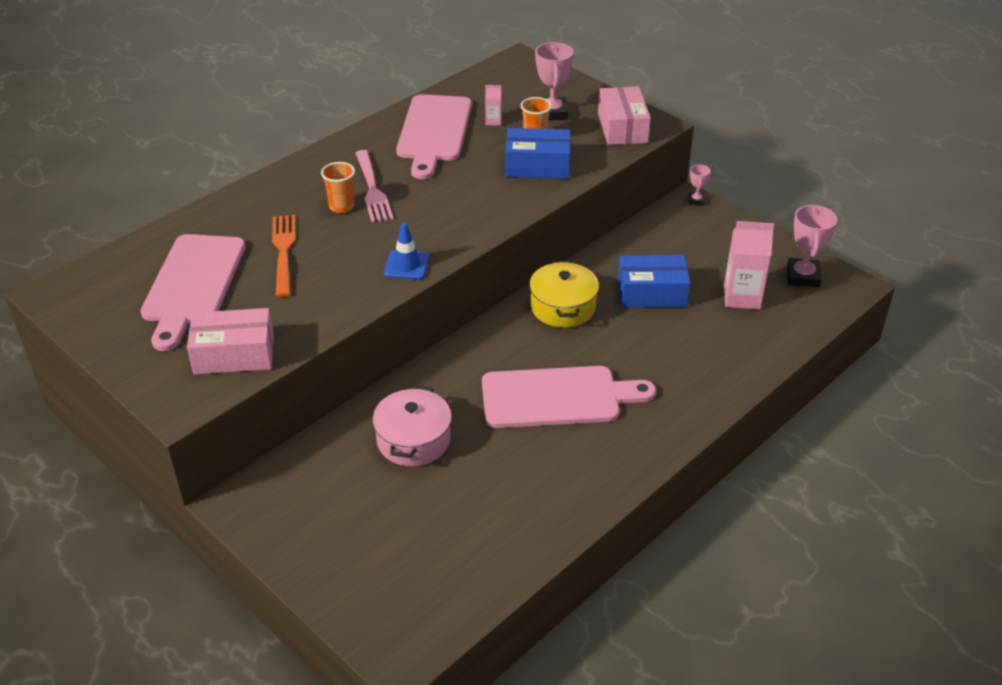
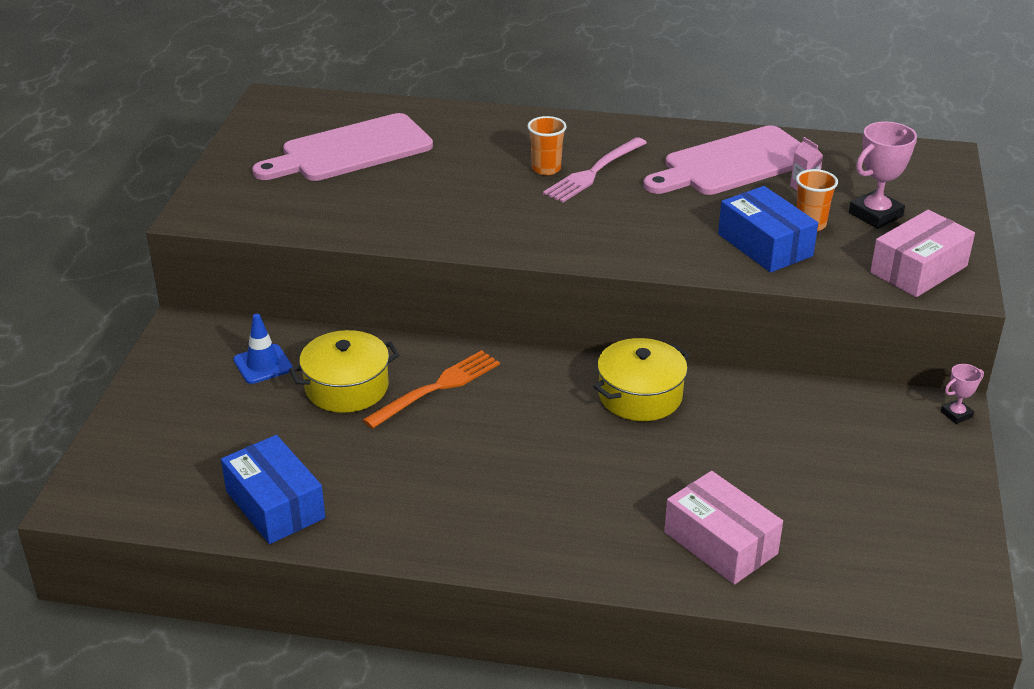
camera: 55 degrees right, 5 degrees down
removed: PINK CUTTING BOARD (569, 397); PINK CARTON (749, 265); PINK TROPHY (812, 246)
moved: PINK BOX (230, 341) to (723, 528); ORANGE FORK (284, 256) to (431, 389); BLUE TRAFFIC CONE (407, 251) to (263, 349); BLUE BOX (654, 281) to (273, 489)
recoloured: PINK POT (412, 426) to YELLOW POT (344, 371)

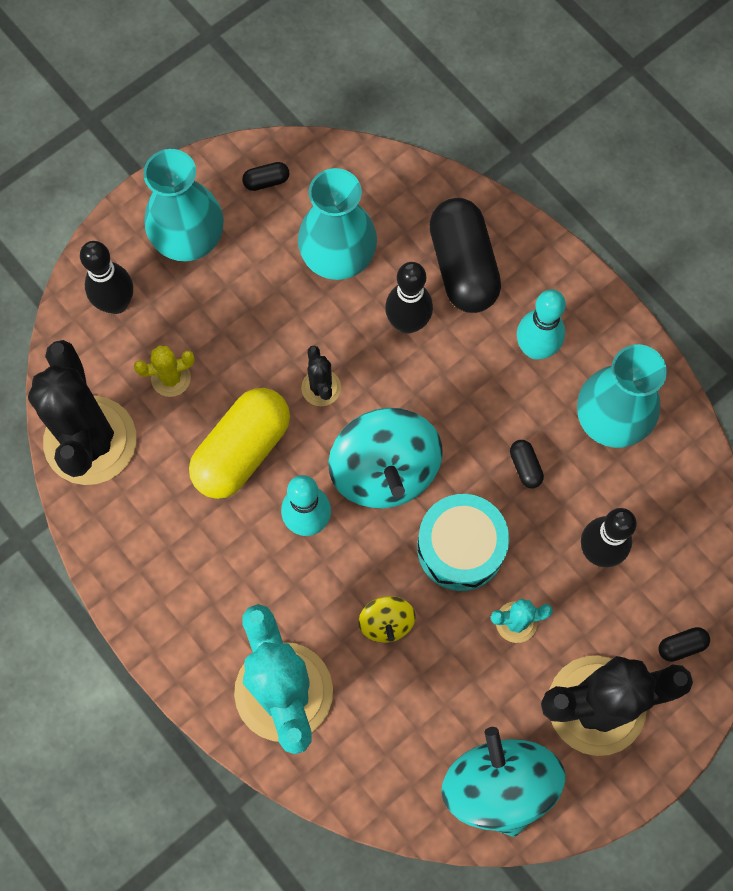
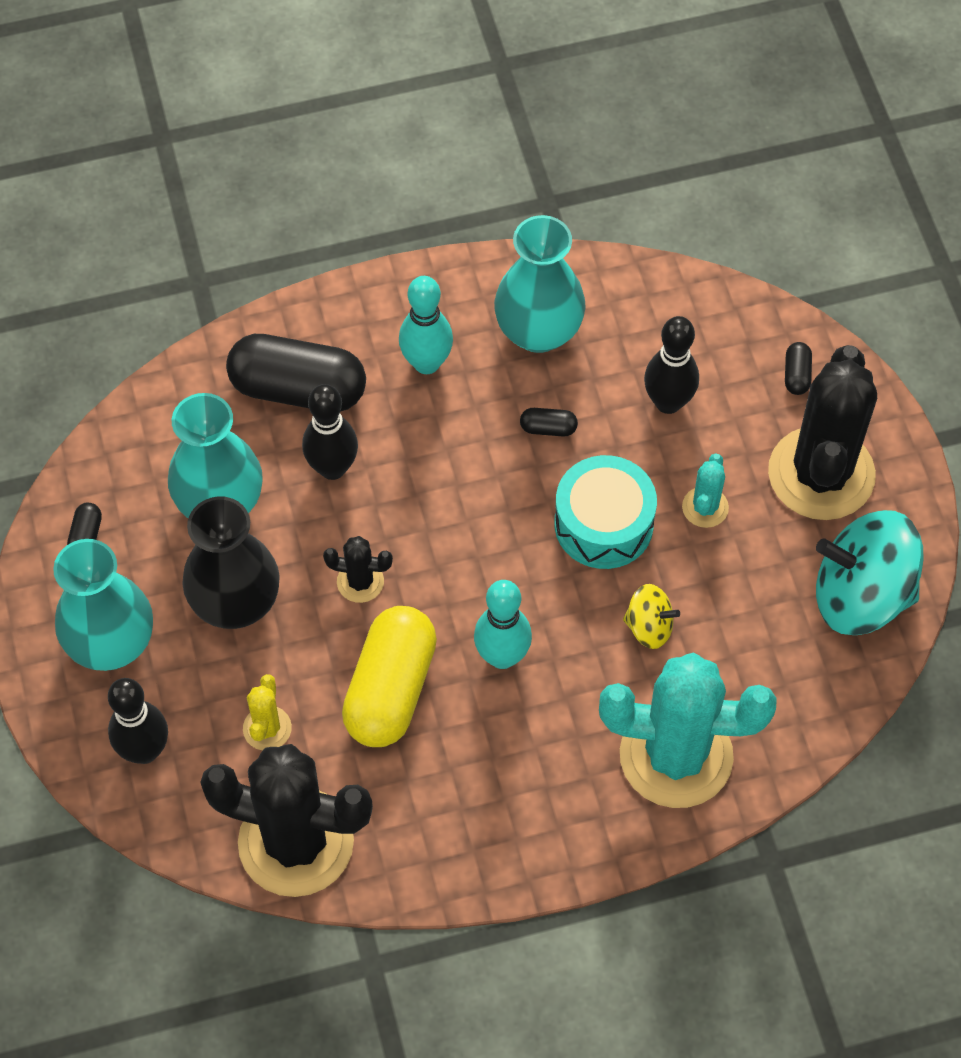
camera: 65 degrees left, 10 degrees down
removed: TURQUOISE SPINNING TOP (385, 458)
added: BLACK VASE (231, 562)
turned: YELLOW CAPSULE (239, 443) = (389, 676) 45 degrees clockwise

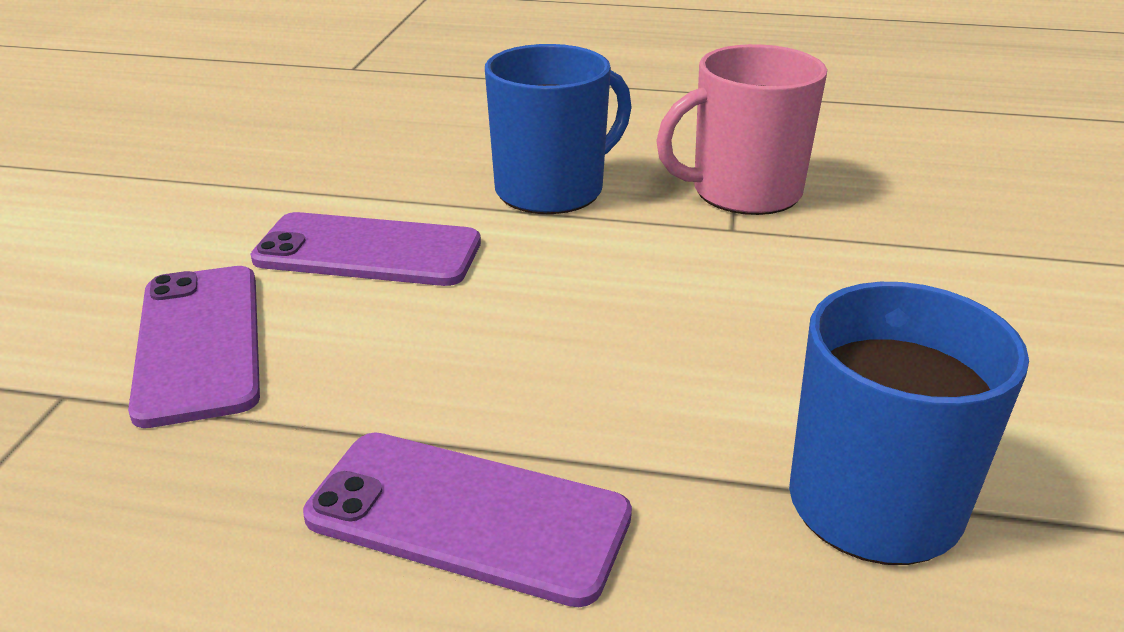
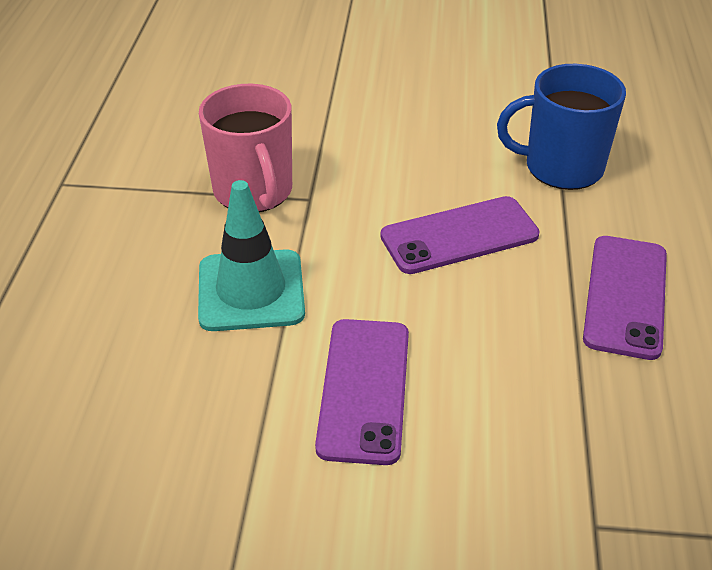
camera: 95 degrees left, 10 degrees up
moved: PURPLE PHONE (194, 347) to (460, 235)
replaced: BLUE MUG (558, 129) to TURQUOISE TRAFFIC CONE (251, 255)

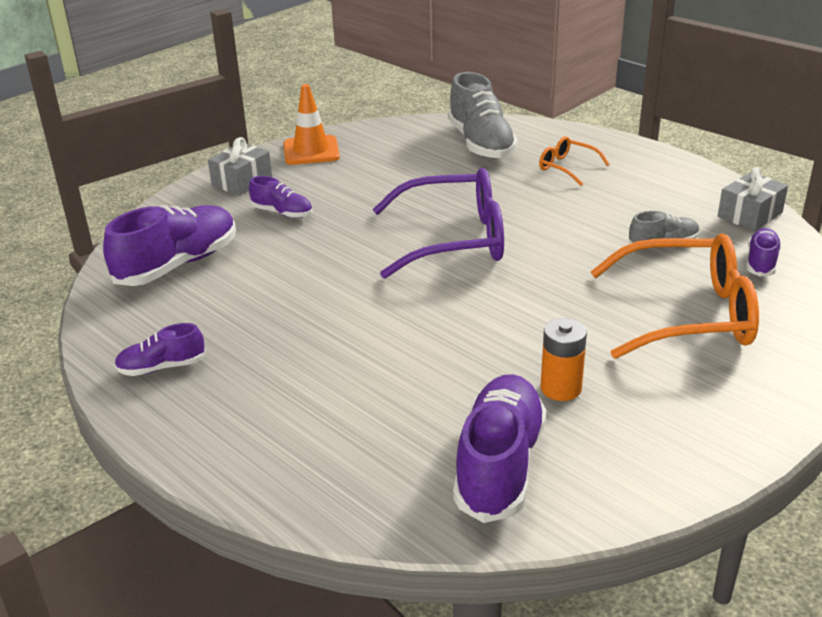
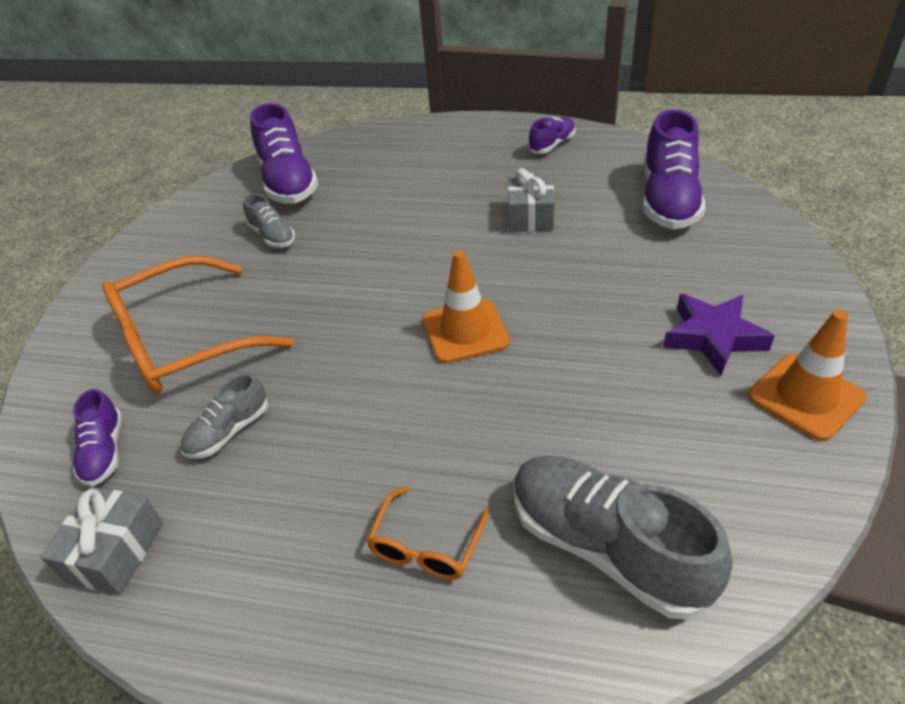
camera: 150 degrees right, 10 degrees up
removed: PURPLE SHOE (281, 197)
added: PURPLE STAR (719, 335)
moved: GREY GIFT (240, 166) to (531, 200)
replaced: PURPLE GLASSES (438, 223) to ORANGE TRAFFIC CONE (466, 306); ORANGE BATTERY (564, 359) to GREY SHOE (269, 220)
turned: ORANGE GLASSES (574, 161) = (427, 533) 105 degrees clockwise

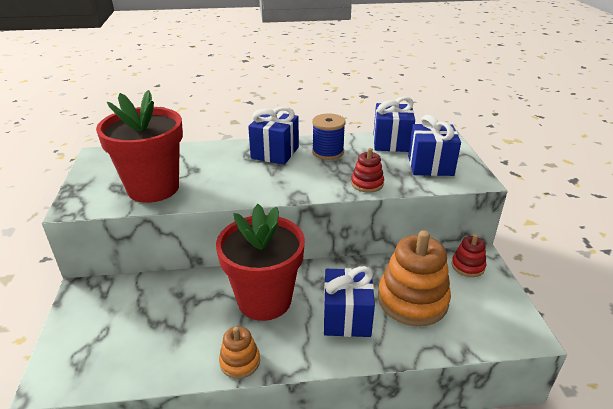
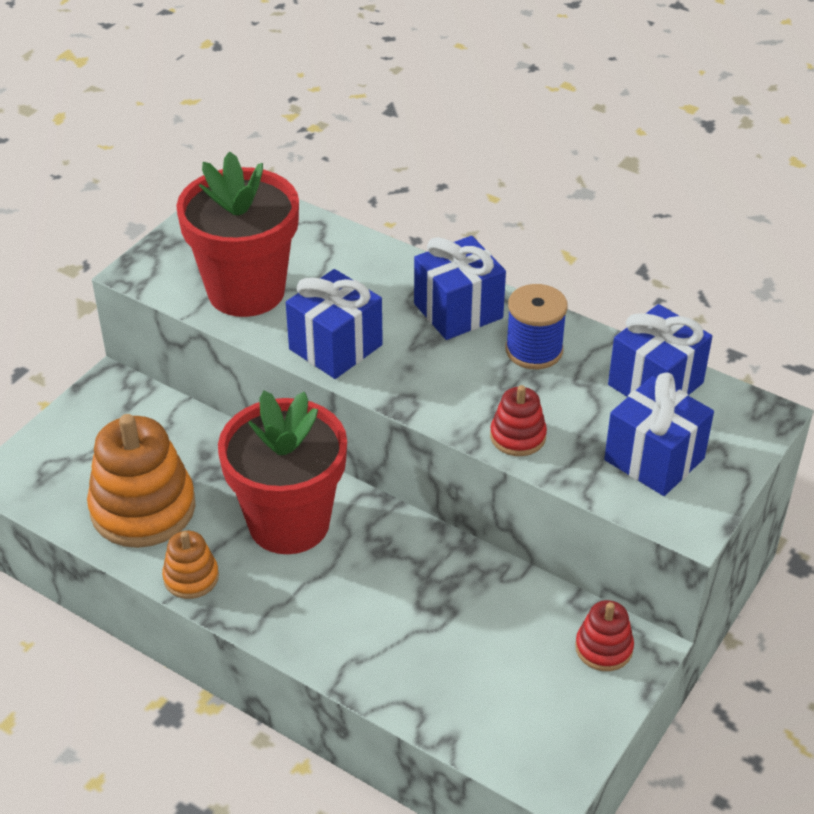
camera: 40 degrees right, 10 degrees up
moved: BLUE GIFT (349, 301) to (334, 324); ORANGE STACKING TOY (414, 278) to (141, 481)

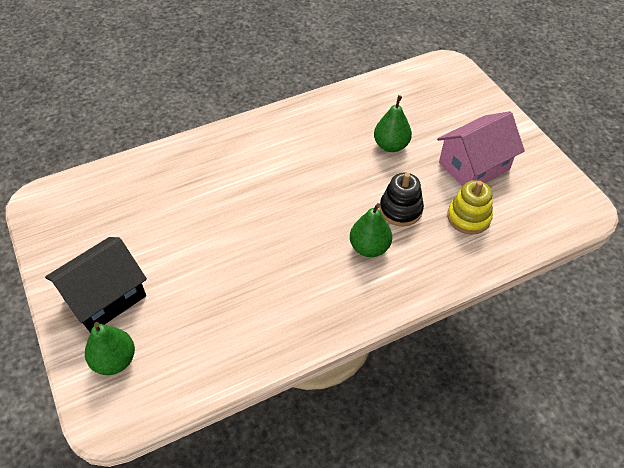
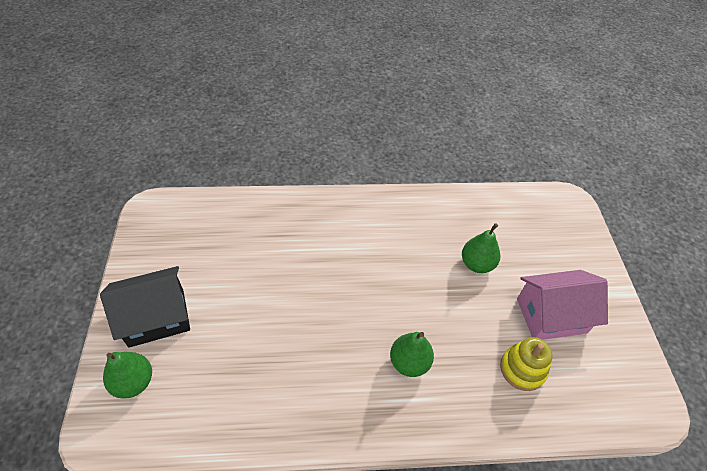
camera: 20 degrees right, 0 degrees up
removed: BLACK STACKING TOY (402, 199)

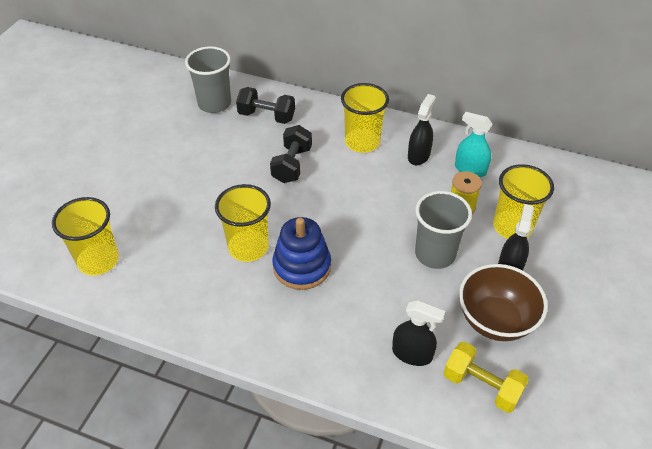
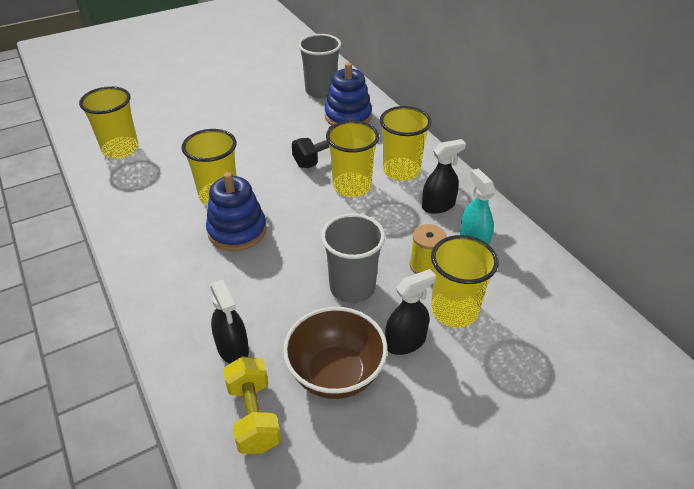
camera: 40 degrees right, 5 degrees down
added: YELLOW CUP (352, 158)
replaced: BLACK DUMBBELL (265, 105) to BLUE STACKING TOY (348, 94)

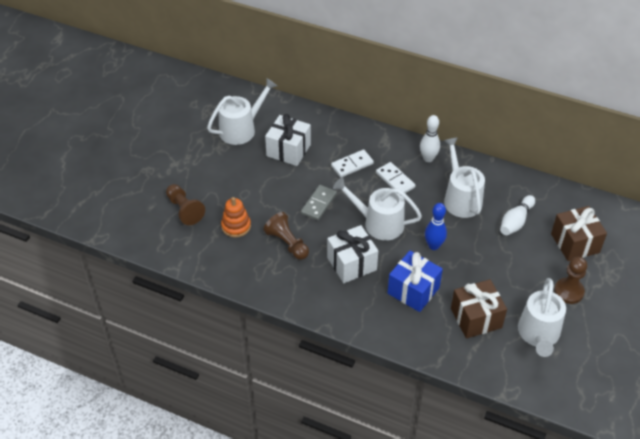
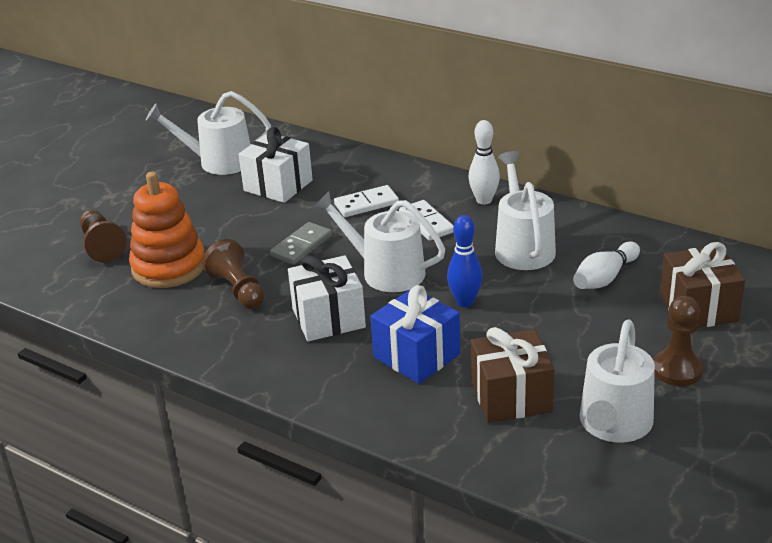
camera: 10 degrees right, 15 degrees down
turned: WHITE WATERING CAN (242, 111) = (208, 133) 150 degrees counterclockwise
resized: ORANGE STACKING TOY (236, 217) = (166, 230) x1.65

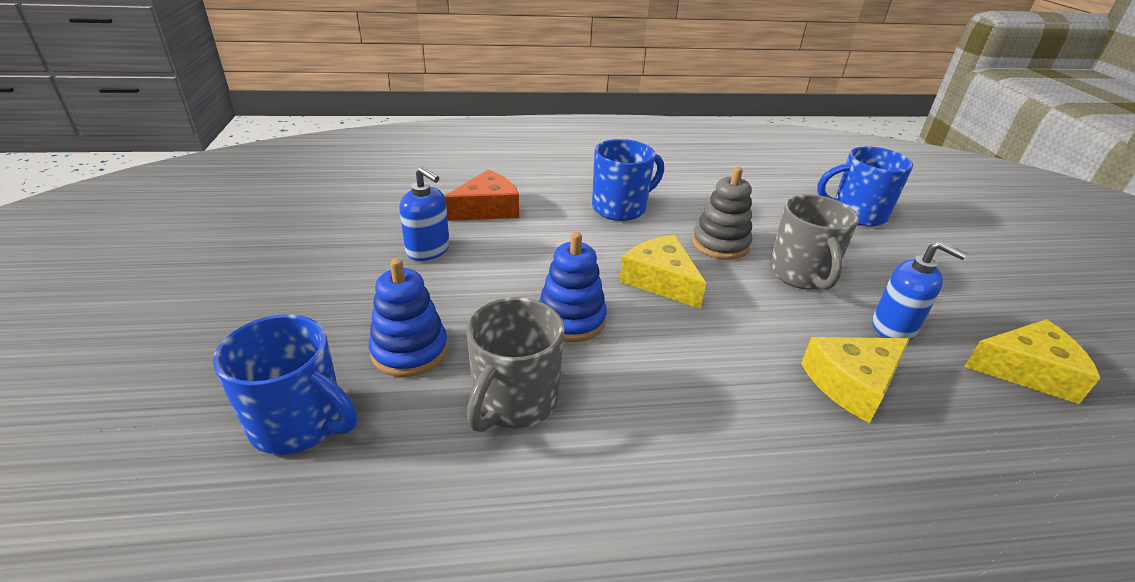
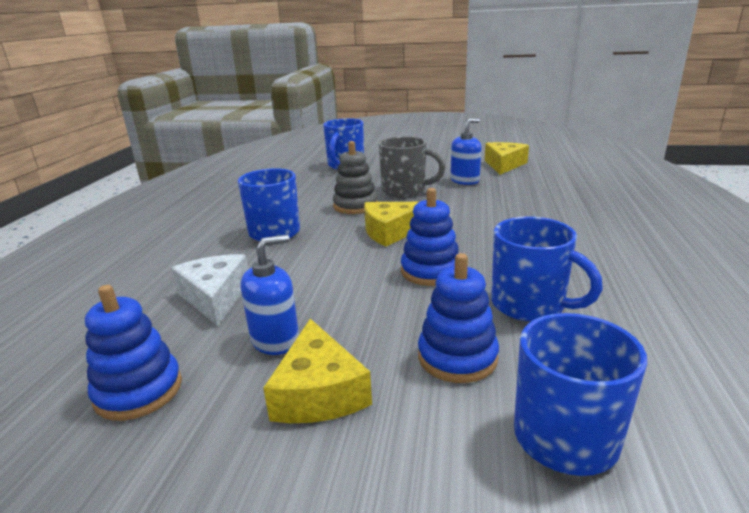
camera: 70 degrees left, 10 degrees down
added: BLUE STACKING TOY (133, 353)
moved: YELLOW CHEESE (855, 380) to (317, 371)
recoloured: ORANGE CHEESE (482, 195) to WHITE CHEESE (209, 290); GREY MUG (515, 364) to BLUE MUG (547, 269)

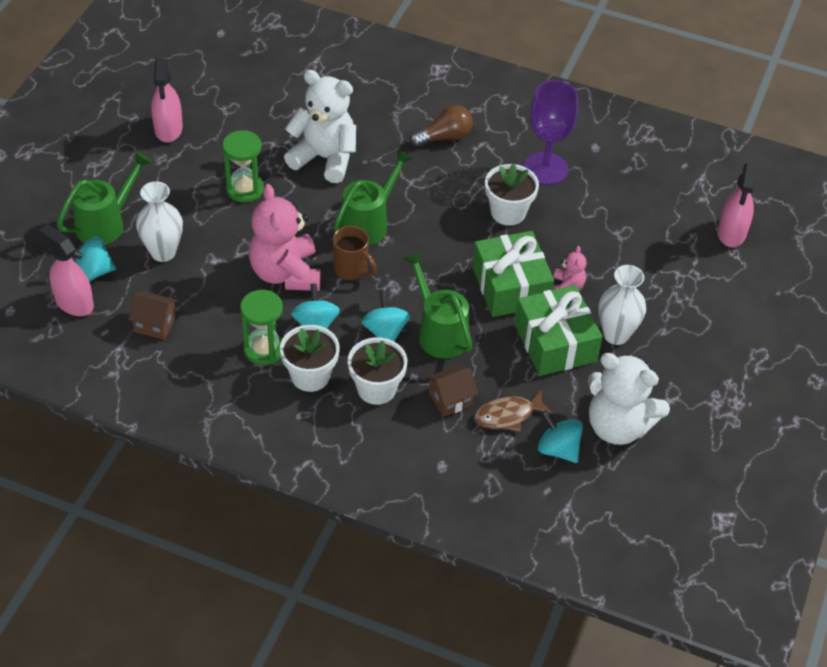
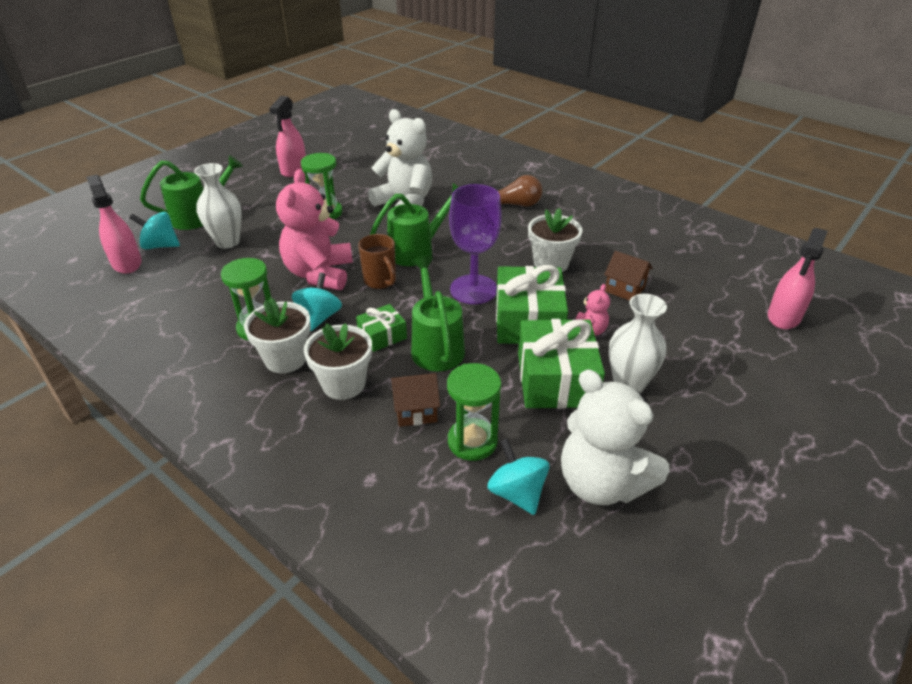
camera: 20 degrees right, 10 degrees down
moved: BROWN HOUSE (153, 315) to (628, 276); PURPLE GOBLET (551, 132) to (475, 244)
replaced: TURQUOISE SPINNING TOP (385, 316) to GREEN GIFT (381, 328); BROWN FISH (513, 410) to GREEN HOURGLASS (474, 412)

